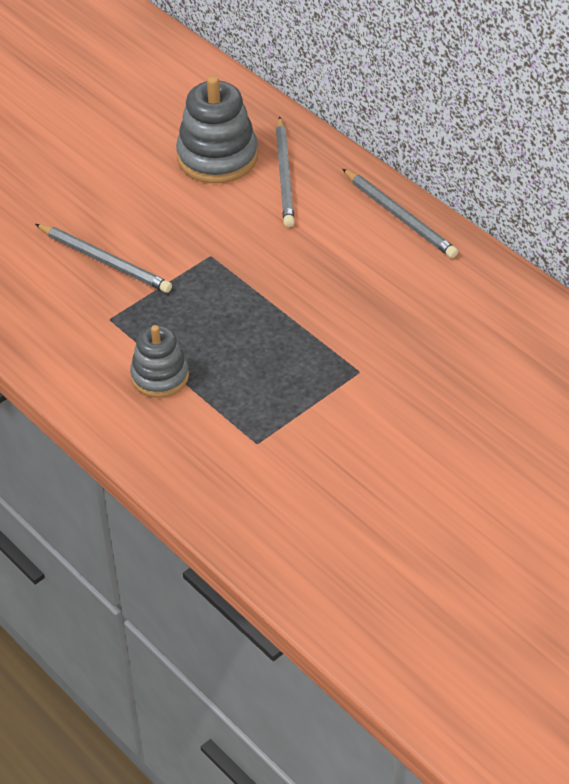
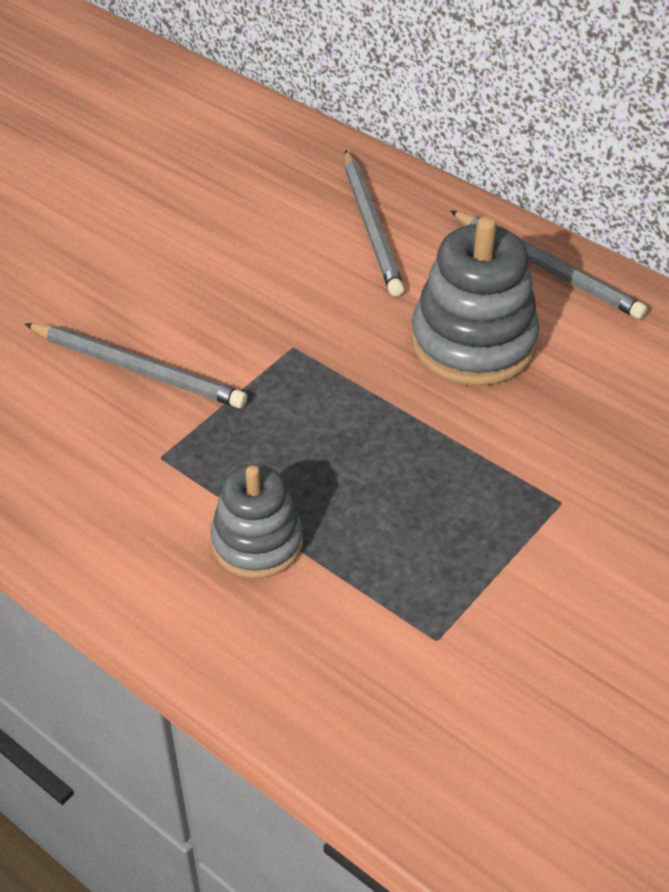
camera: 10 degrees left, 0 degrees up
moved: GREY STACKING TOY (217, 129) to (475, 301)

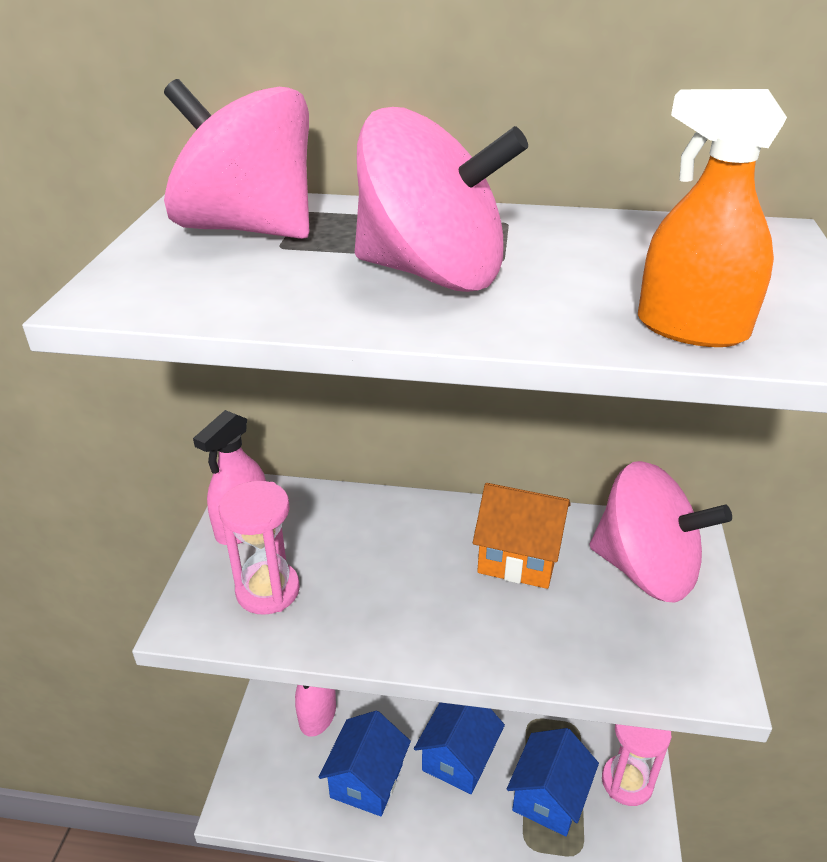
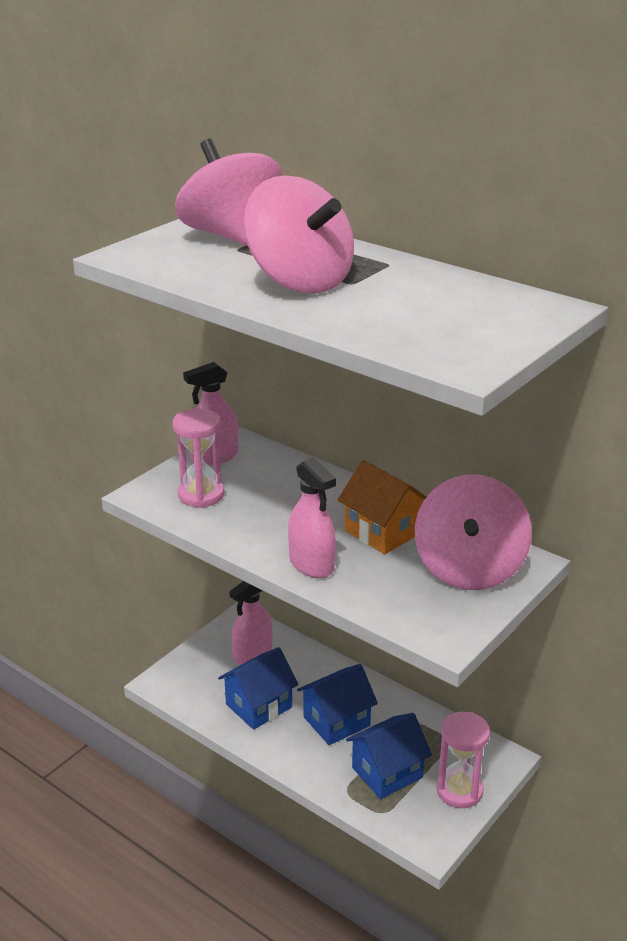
camera: 30 degrees right, 5 degrees down
removed: ORANGE SPRAY BOTTLE (712, 218)
added: PINK SPRAY BOTTLE (312, 518)
turned: PINK SPINNING TOP (661, 532) = (473, 532) 45 degrees clockwise

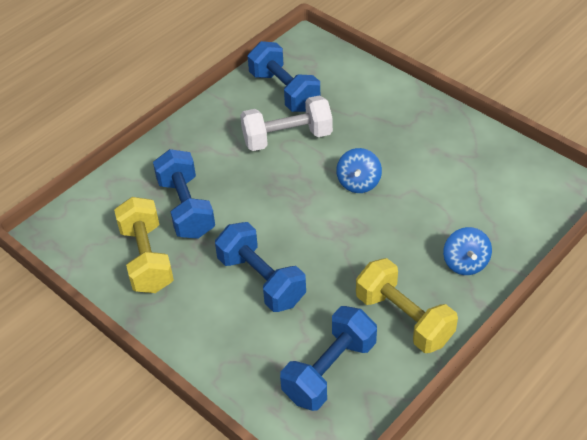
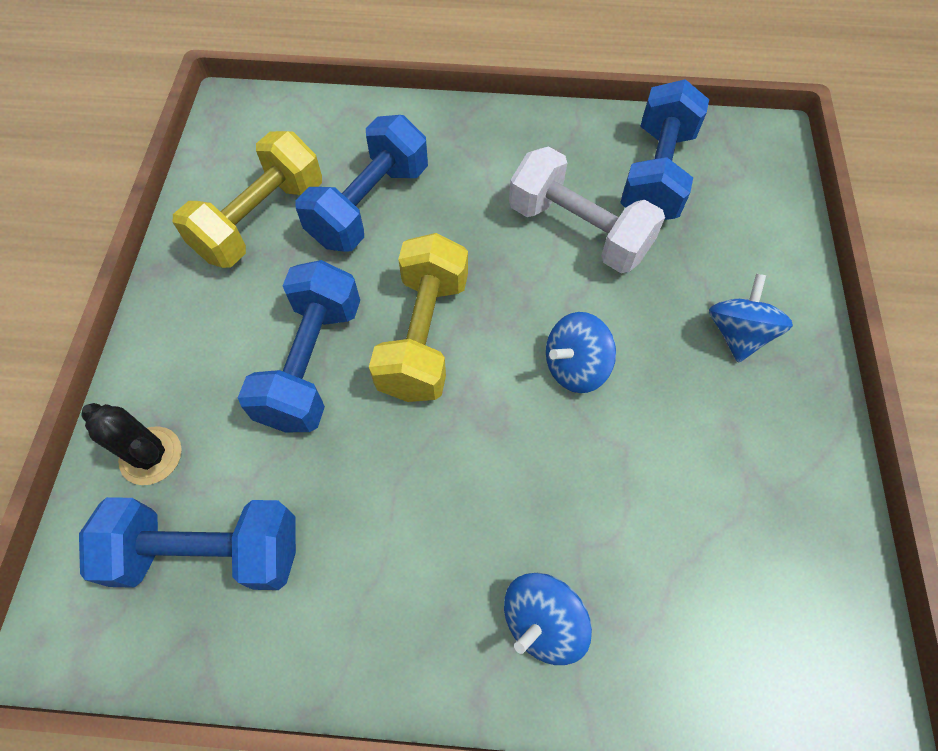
camera: 50 degrees right, 15 degrees up
added: BLACK CACTUS (131, 444); BLUE SPINNING TOP (751, 318)
moved: YELLOW DUMBBELL (407, 305) to (418, 317)

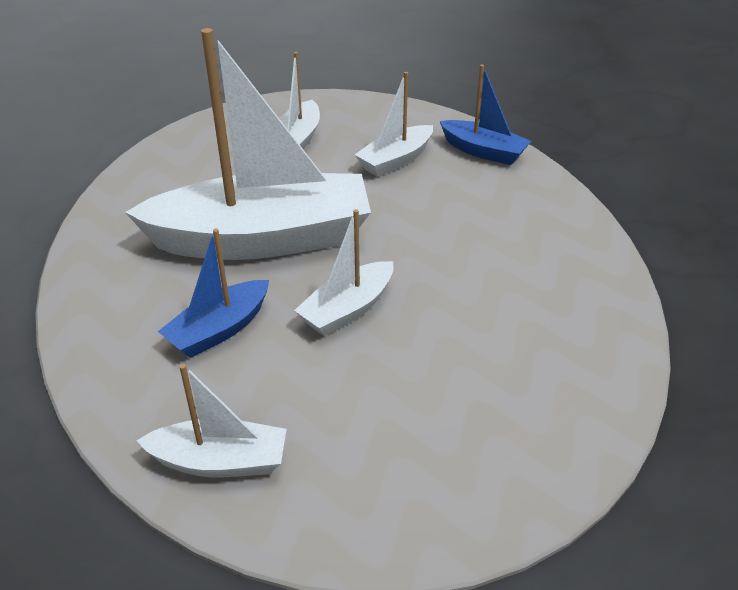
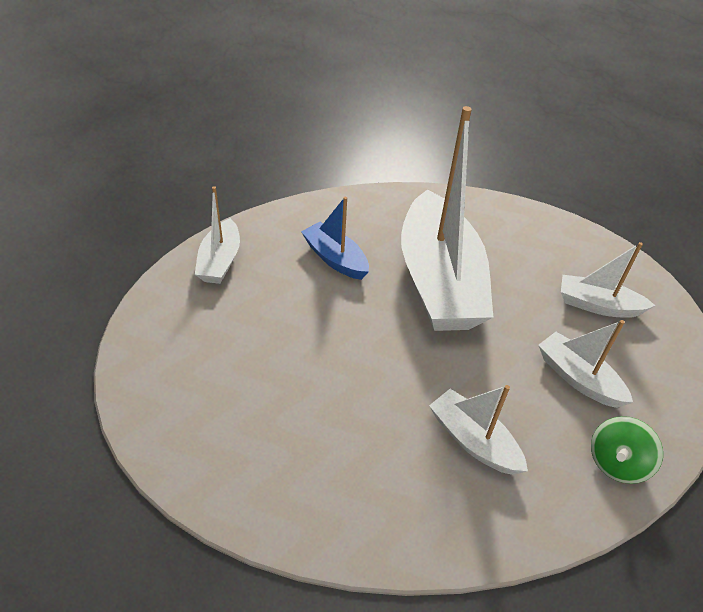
camera: 90 degrees right, 5 degrees up
moved: WHITE BOAT (344, 272) to (478, 430)
replaced: BLUE BOAT (485, 115) to GREEN SPINNING TOP (627, 450)

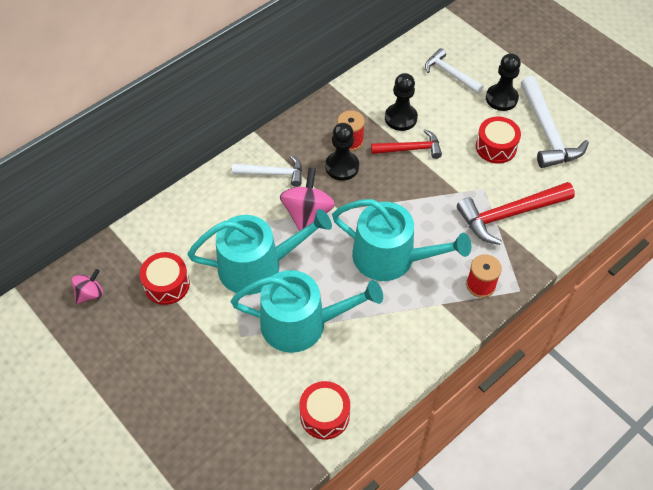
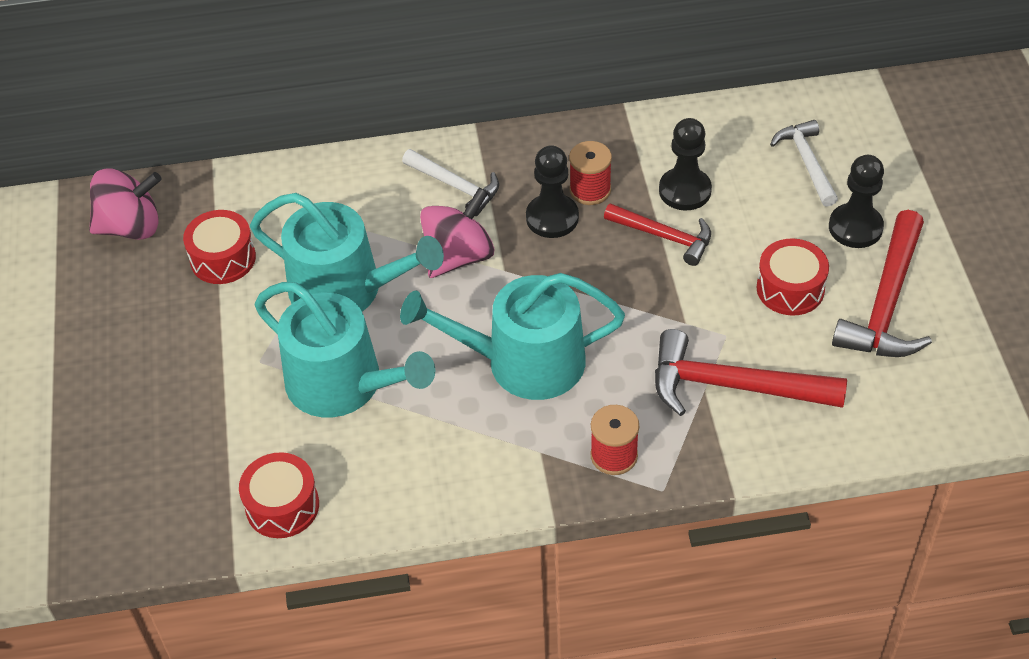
camera: 35 degrees right, 5 degrees down
recoloured: WHITE HAMMER (555, 122) to RED HAMMER (882, 283)
turned: TURQUOISE WATERING CAN (401, 240) = (512, 336) 120 degrees clockwise
resized: PINK SPINNING TOP (87, 286) = (125, 204) x1.70

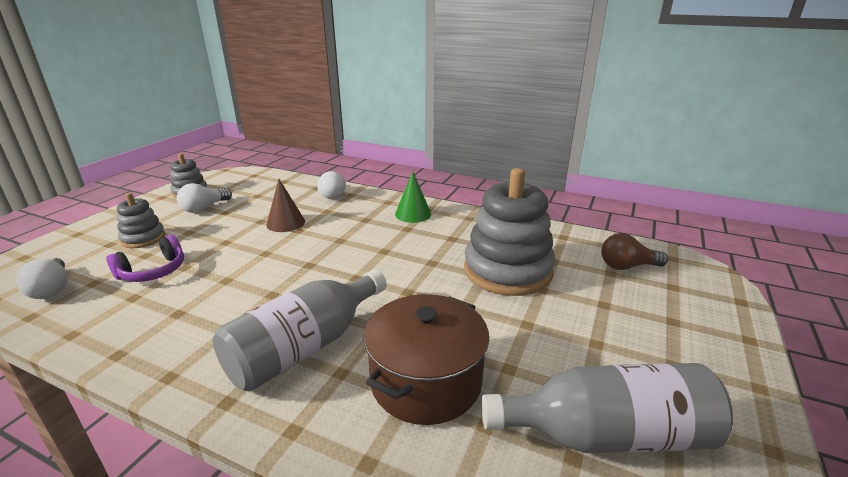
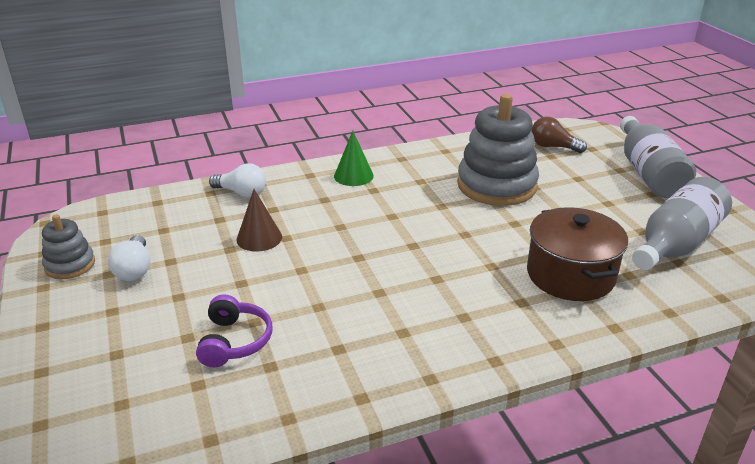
camera: 45 degrees left, 5 degrees up
removed: WHITE LIGHT BULB (42, 278); GREY STACKING TOY (141, 220)
moved: GREY BOTTLE (300, 330) to (658, 157)
turned: BROWN LIGHT BULB (634, 251) = (559, 135) 75 degrees clockwise

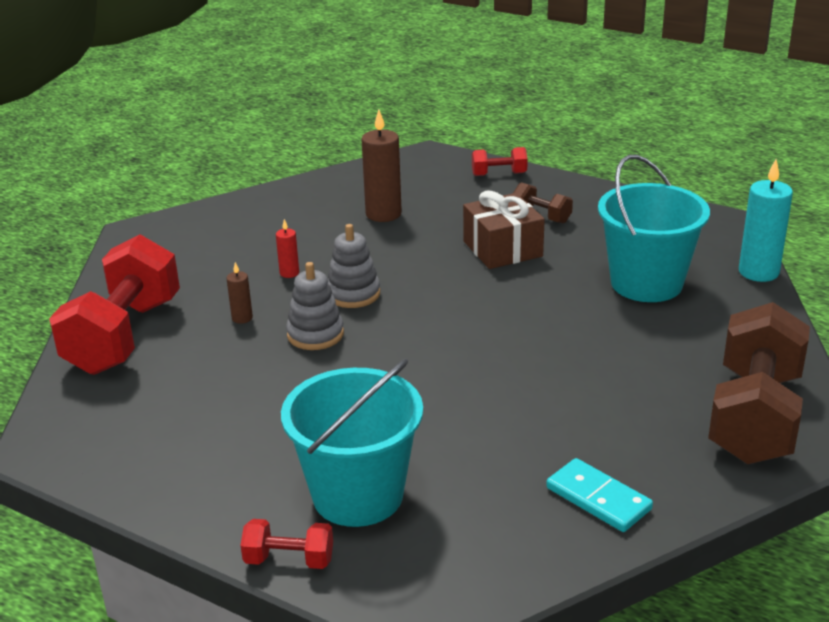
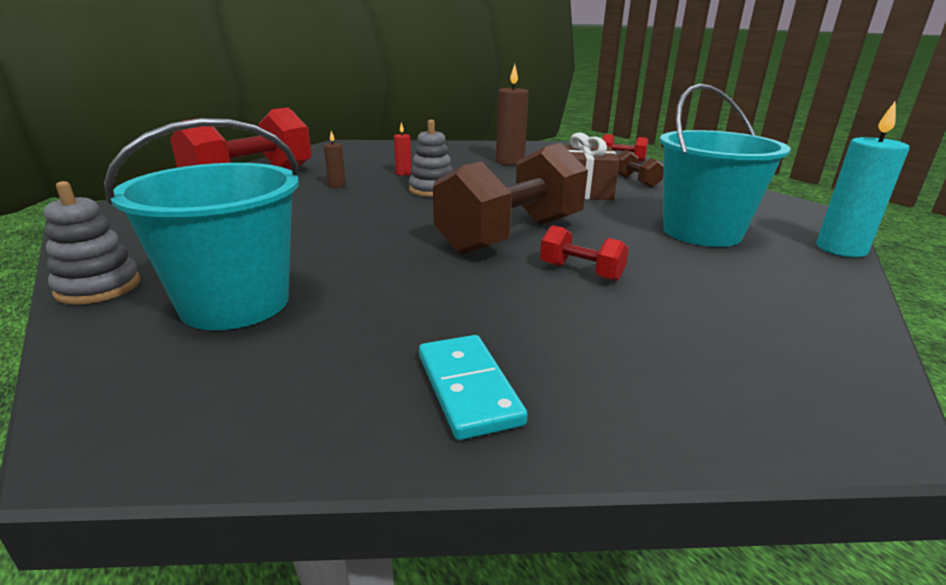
camera: 25 degrees right, 5 degrees down
moved: RED DUMBBELL (286, 544) to (584, 253); GREY STACKING TOY (315, 306) to (92, 243); BROWN DUMBBELL (759, 383) to (510, 199)

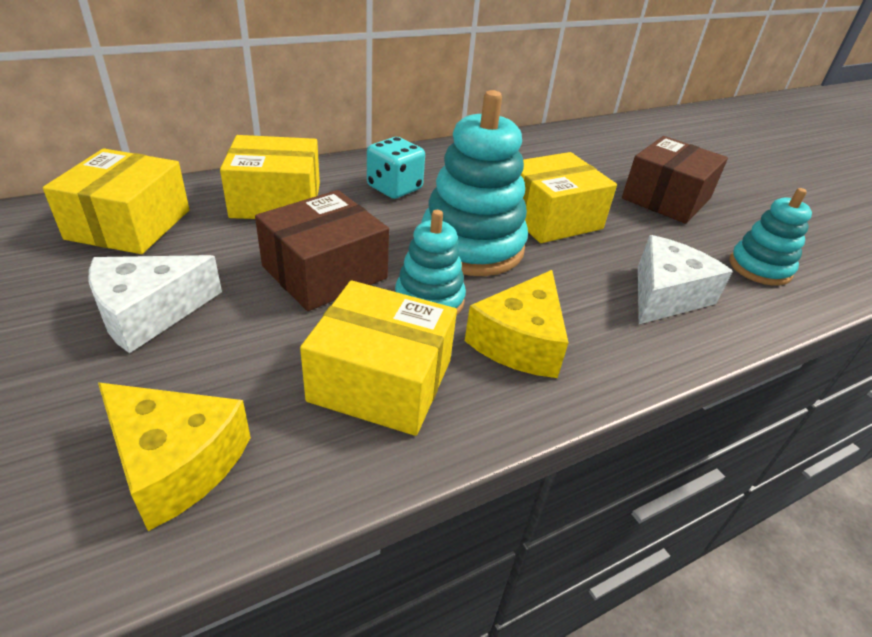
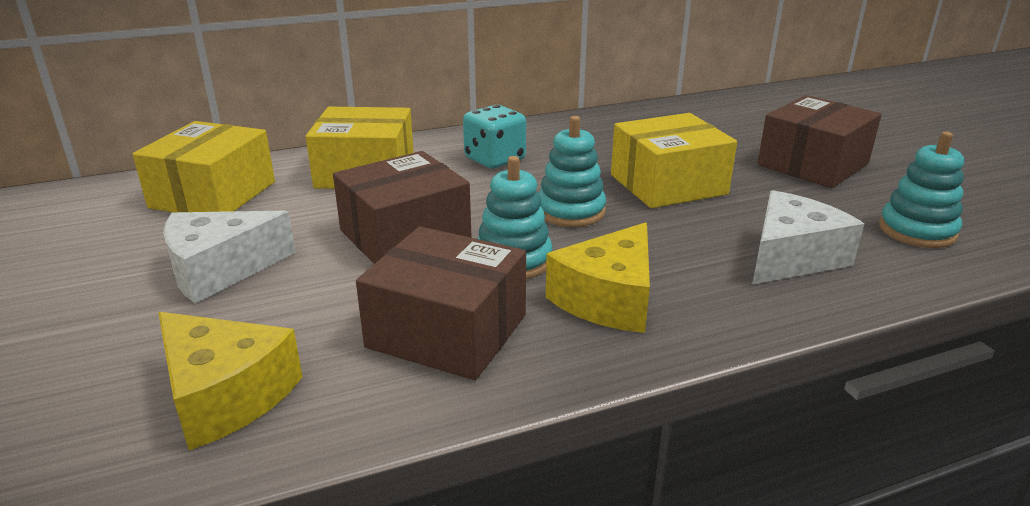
camera: 10 degrees right, 10 degrees down
recoloured: YELLOW BOX (378, 358) to BROWN BOX (441, 303)
resized: TURQUOISE STACKING TOY (474, 183) = (572, 171) x0.58

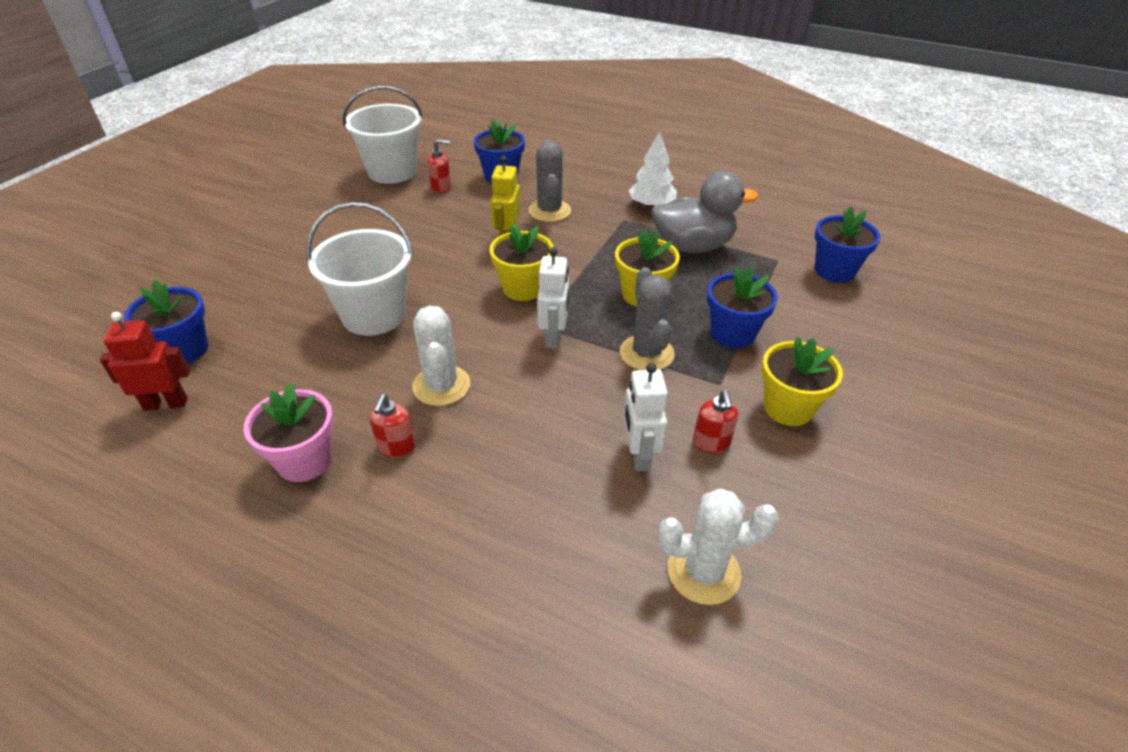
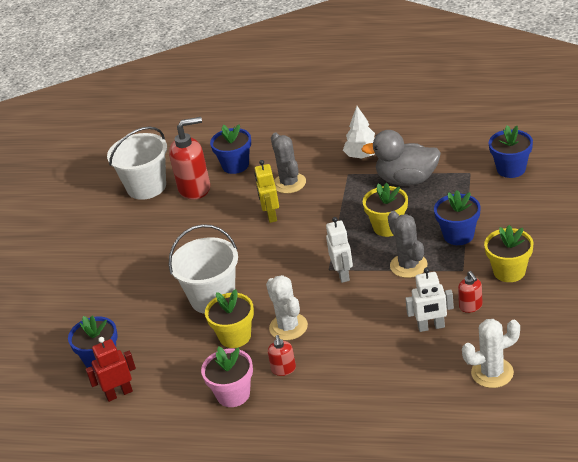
camera: 10 degrees left, 5 degrees down
moved: YELLOW FLOWER POT (521, 262) to (229, 318)
turned: WHITE ROBOT (646, 417) = (429, 300) 75 degrees counterclockwise; GREY DUCK (705, 212) = (401, 158) 150 degrees counterclockwise
resized: RED SOAP DISPENSER (439, 166) = (189, 158) x1.98

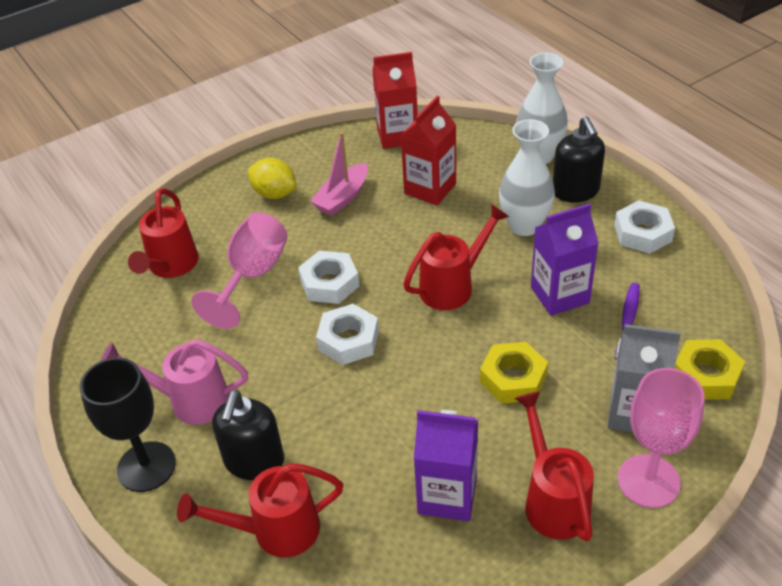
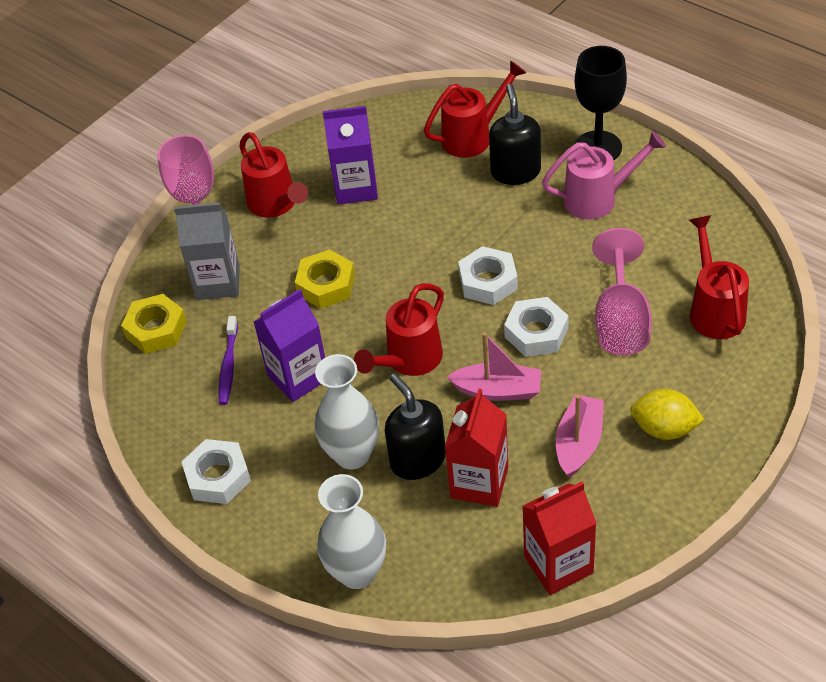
camera: 165 degrees right, 5 degrees up
added: PINK BOAT (494, 366)
moved: BLACK SOAP DISPENSER (579, 159) to (415, 427)

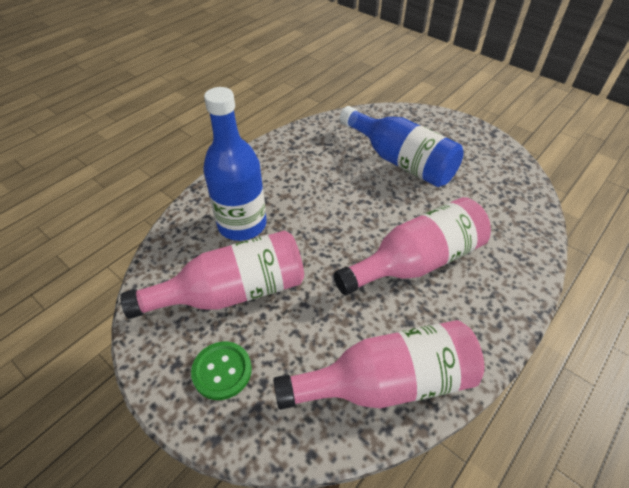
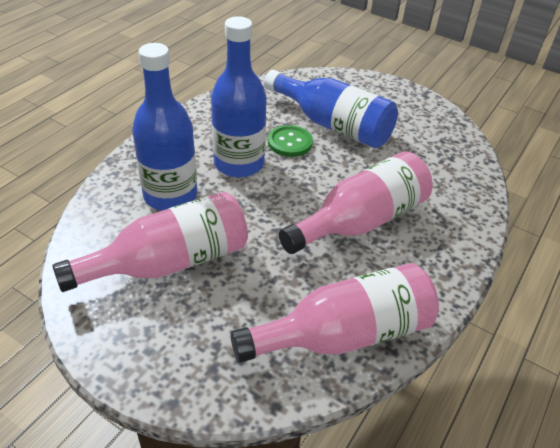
camera: 10 degrees left, 5 degrees down
added: BLUE BOTTLE (238, 97)
moved: GREEN BUTTON (221, 371) to (290, 141)

